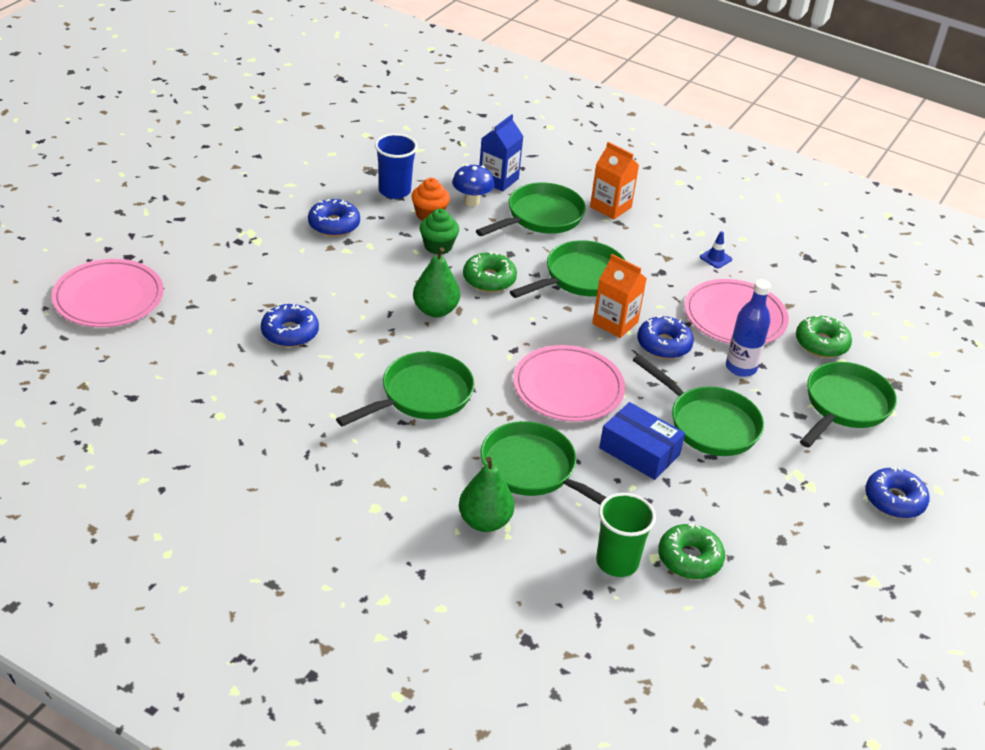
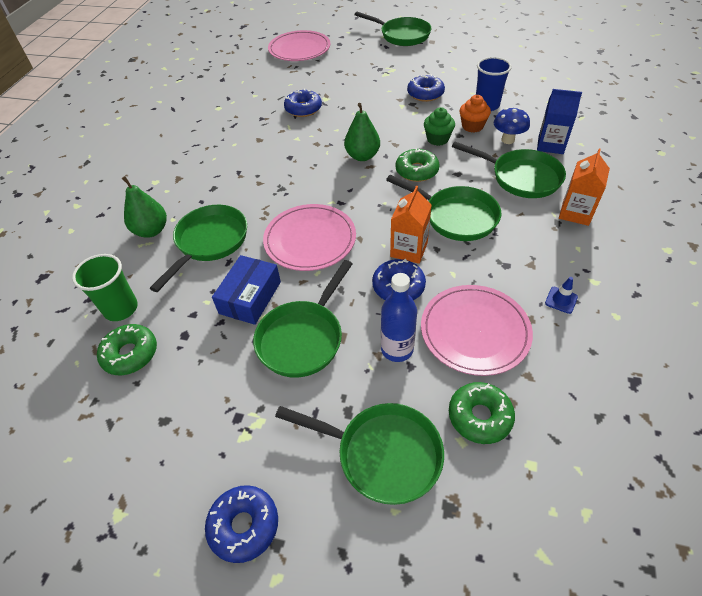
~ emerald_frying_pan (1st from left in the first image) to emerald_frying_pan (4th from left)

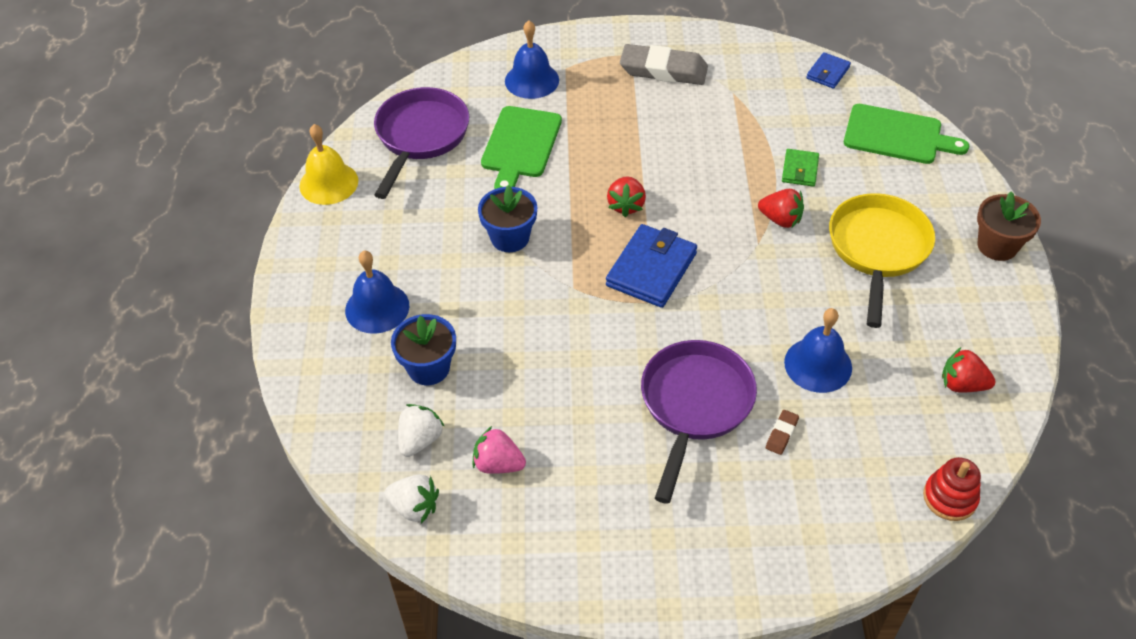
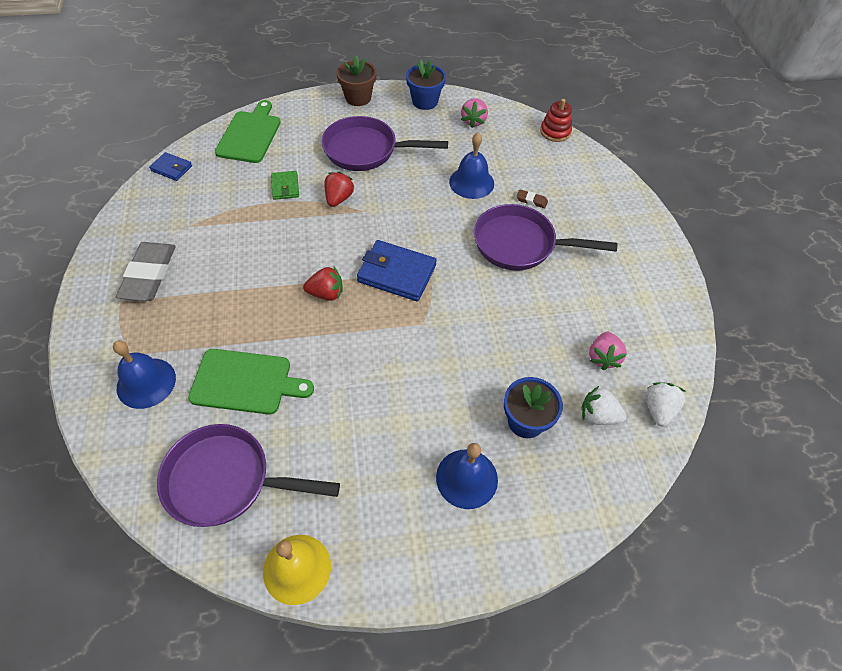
~ cobalt_plant_pot (2nd from left in the first image) to cobalt_plant_pot (1st from left)
~ emerald_card_wallet 75 degrees clockwise
~ golden_frying_pan to violet_frying_pan (2nd from left)
~ crimson_berry (3rd from left) to pink_berry (1st from left)

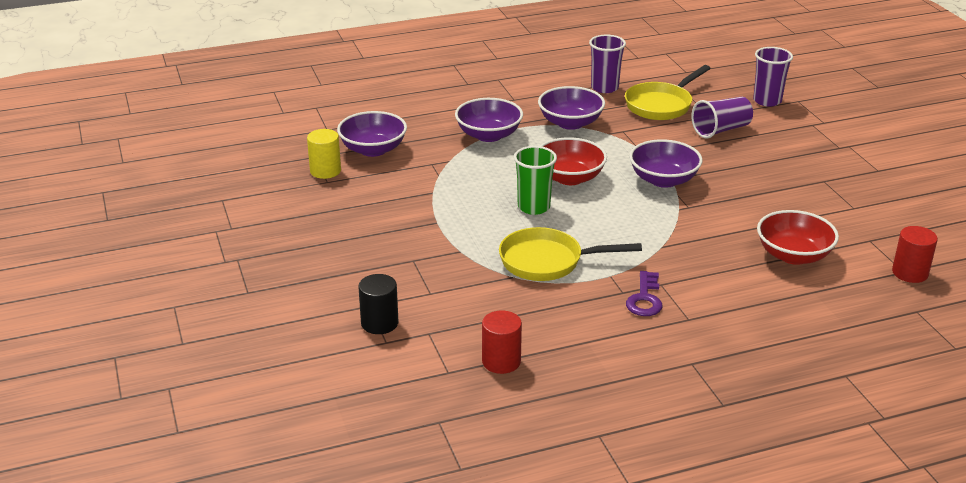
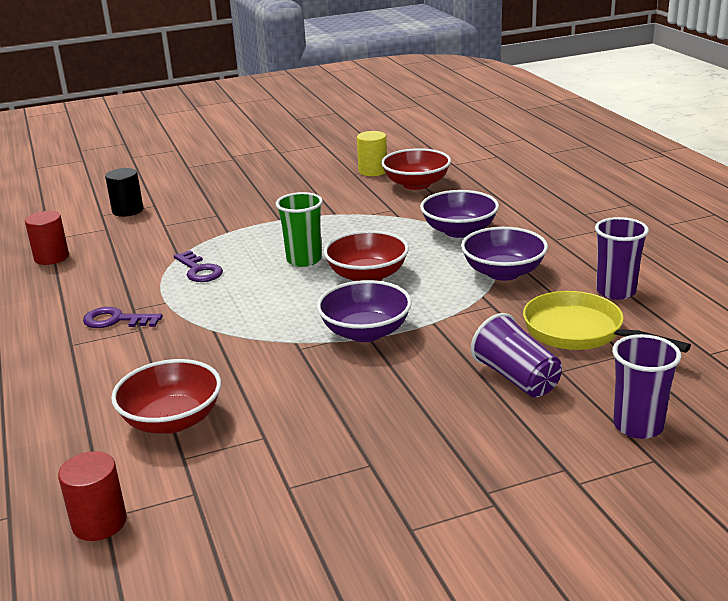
~ violet_serving_bowl (1st from left) to crimson_serving_bowl (3rd from left)
~ golden_frying_pan (1st from left) to violet_door_key (2nd from left)

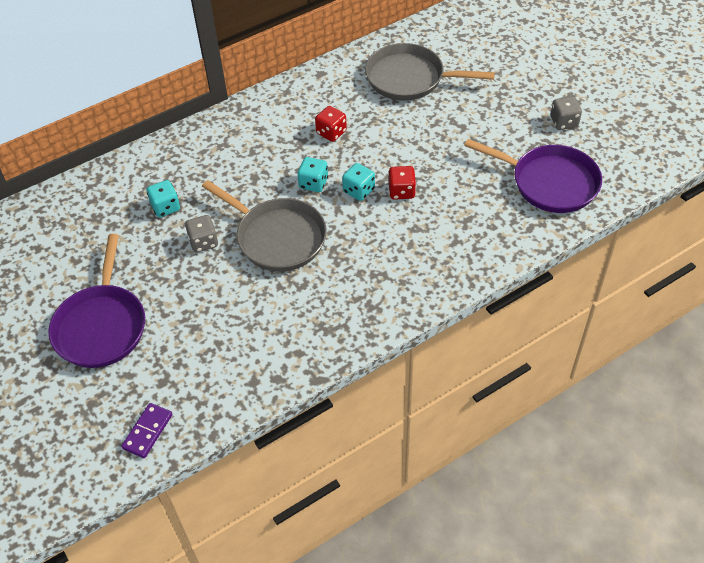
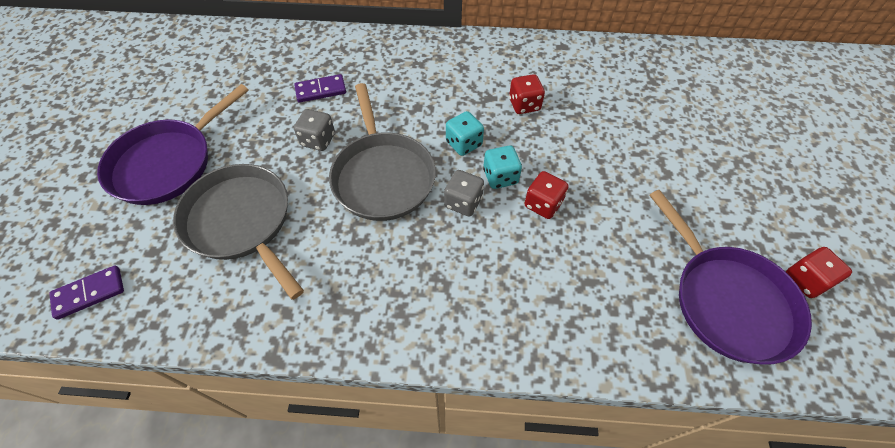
~ turquoise_die (1st from left) to violet_domino (2nd from left)
~ grey_frying_pan (2nd from left in the first image) to grey_frying_pan (1st from left)
~ grey_die (2nd from left)
+ crimson_die (3rd from left)

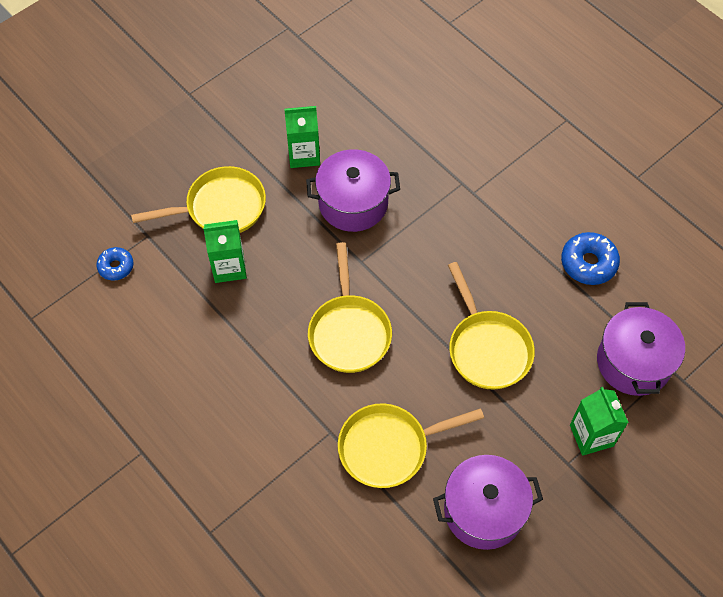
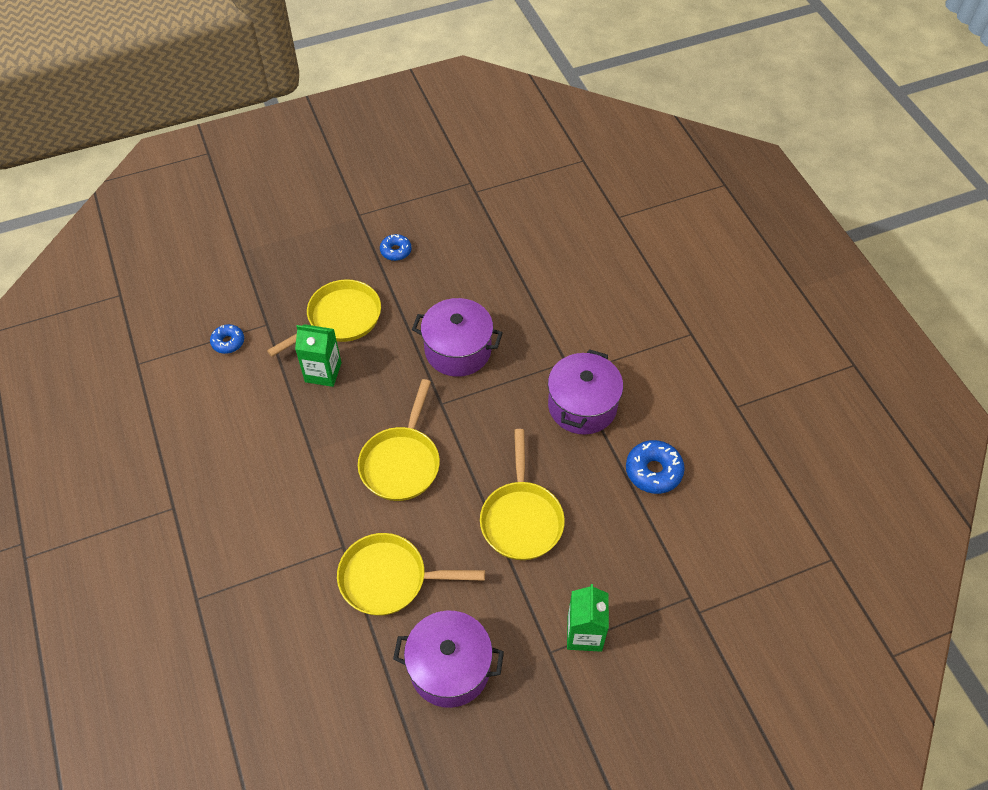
~ golden_frying_pan (1st from left) 45 degrees counterclockwise
- emerald_carton (2nd from left)
~ violet_pot (3rd from left)
+ cobalt_donut (2nd from left)

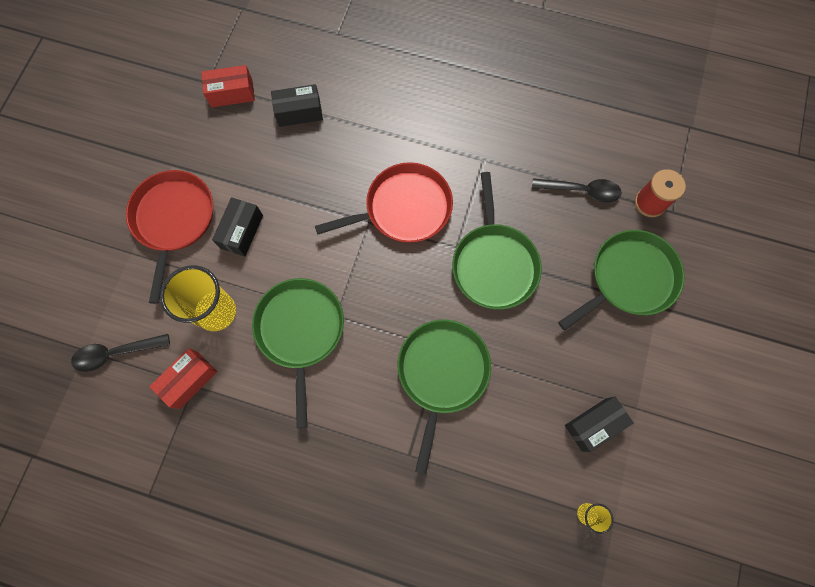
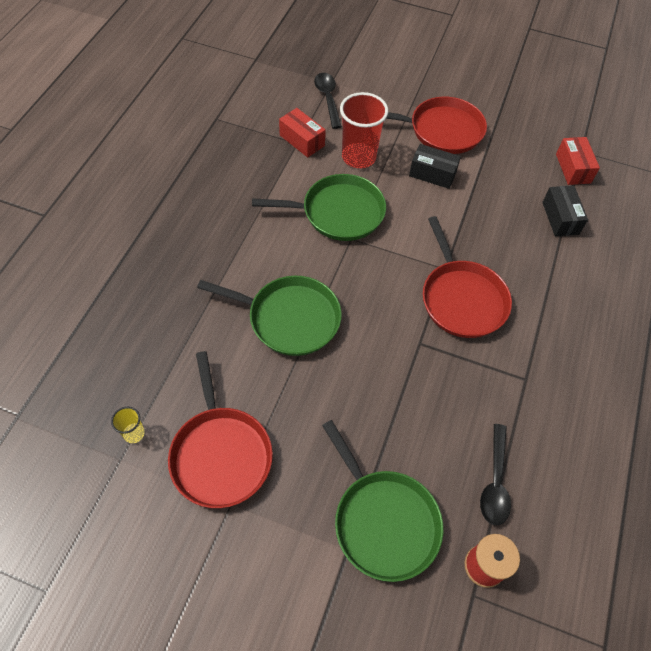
~ golden_beaker (1st from left) to crimson_beaker
- emerald_frying_pan (3rd from left)
~ jet-black_parcel (3rd from left) to crimson_frying_pan (1st from left)

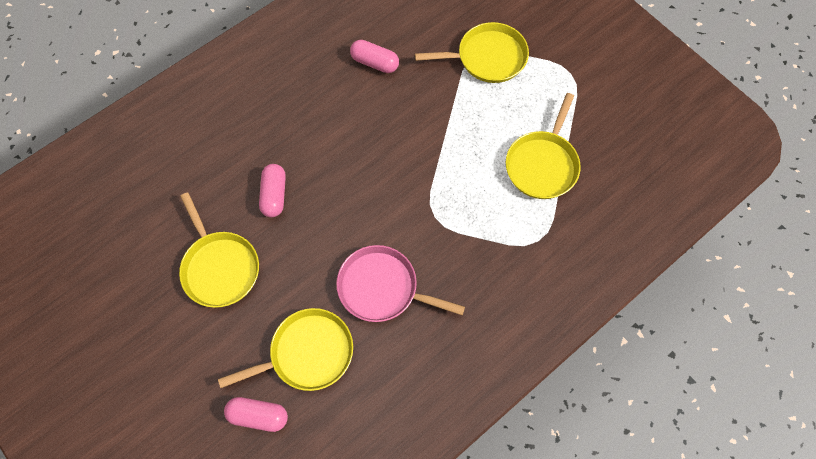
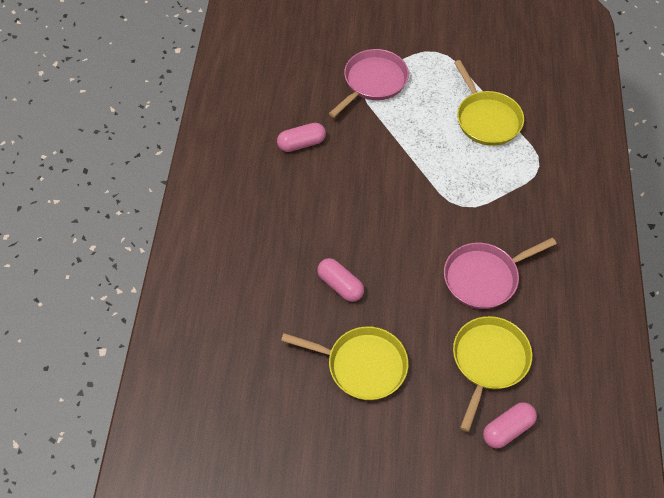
~ golden_frying_pan (3rd from left) to pink_frying_pan (1st from left)

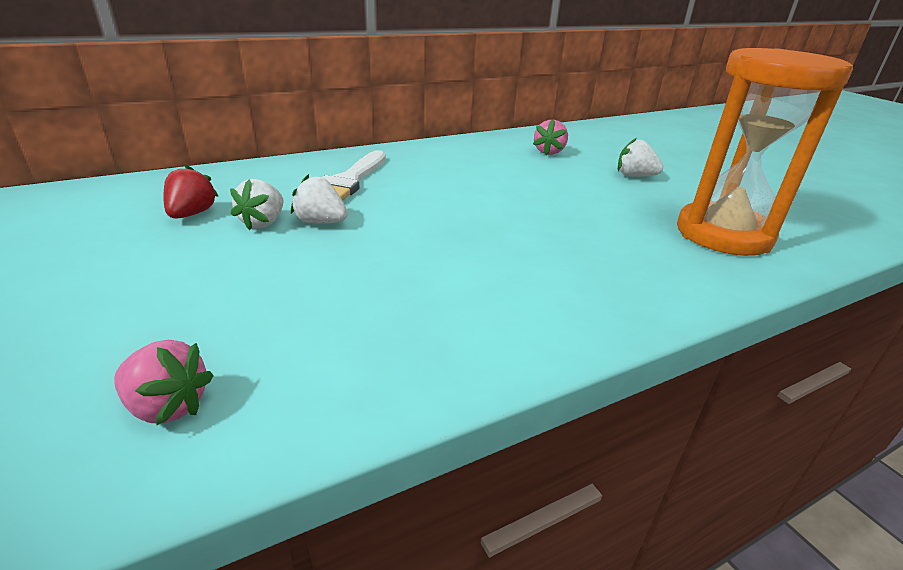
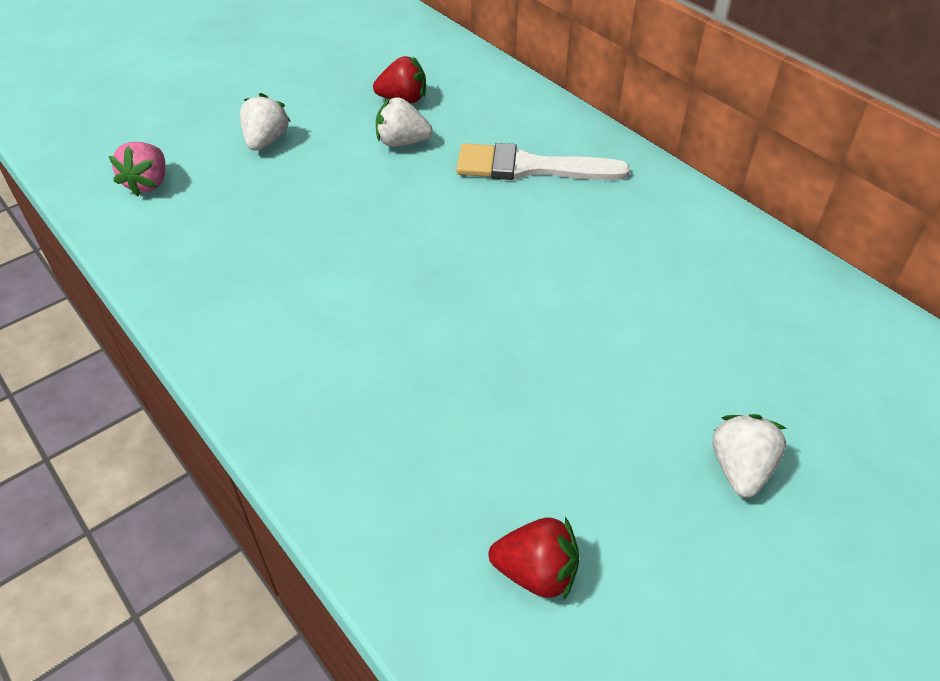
~ snow-white_berry (2nd from left in the first image) to snow-white_berry (1st from left)
- pink_berry (2nd from left)
~ bright_orange_sand_timer to crimson_berry (2nd from left)

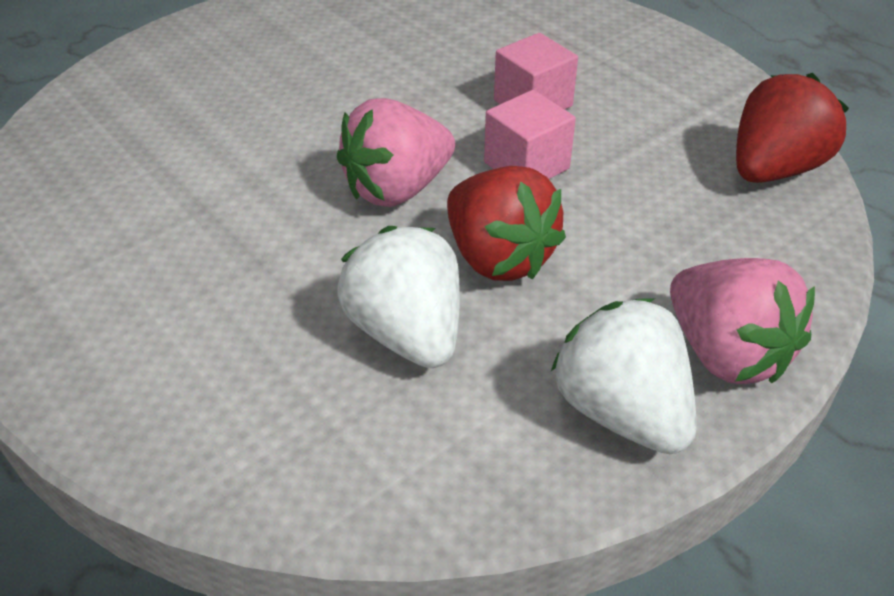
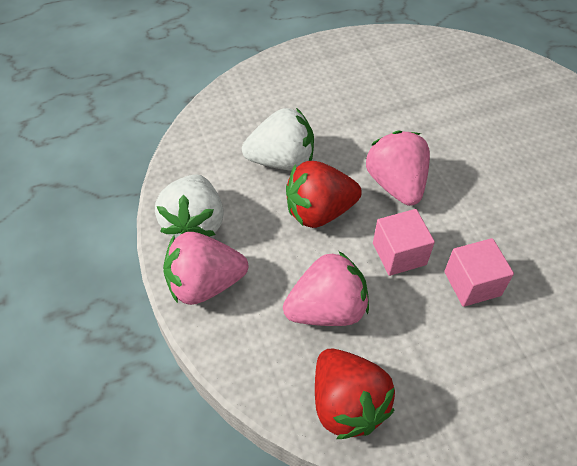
~ snow-white_berry (2nd from left in the first image) 105 degrees clockwise
+ pink_berry (2nd from left)

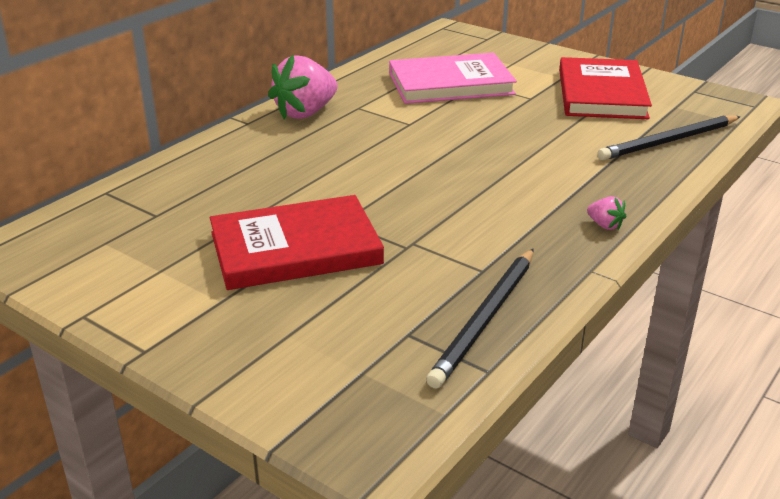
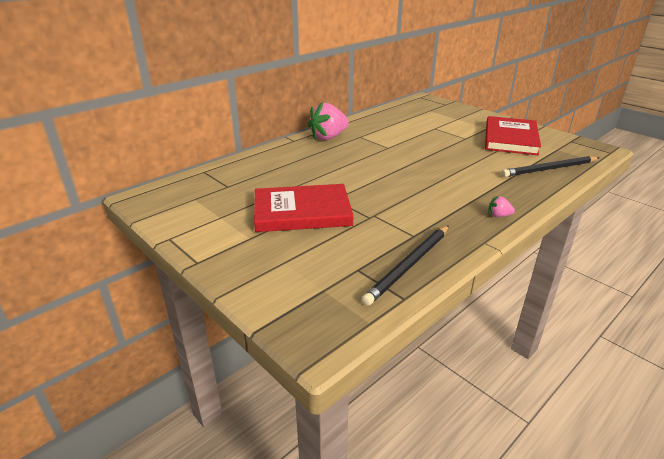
- pink_hardcover
~ pink_berry (2nd from left) 135 degrees clockwise

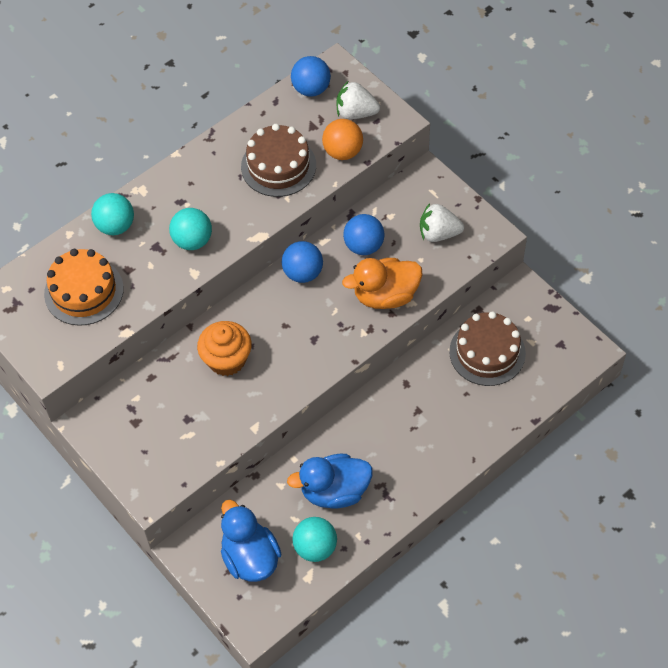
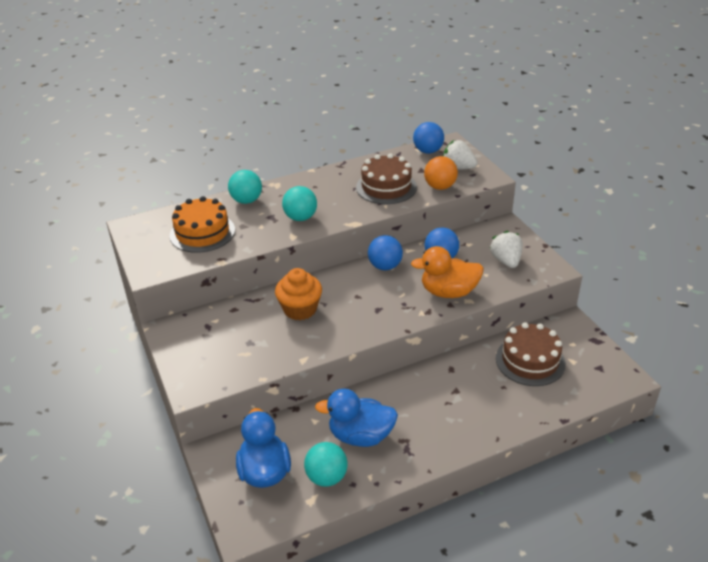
~ snow-white_berry (2nd from left) 60 degrees clockwise

